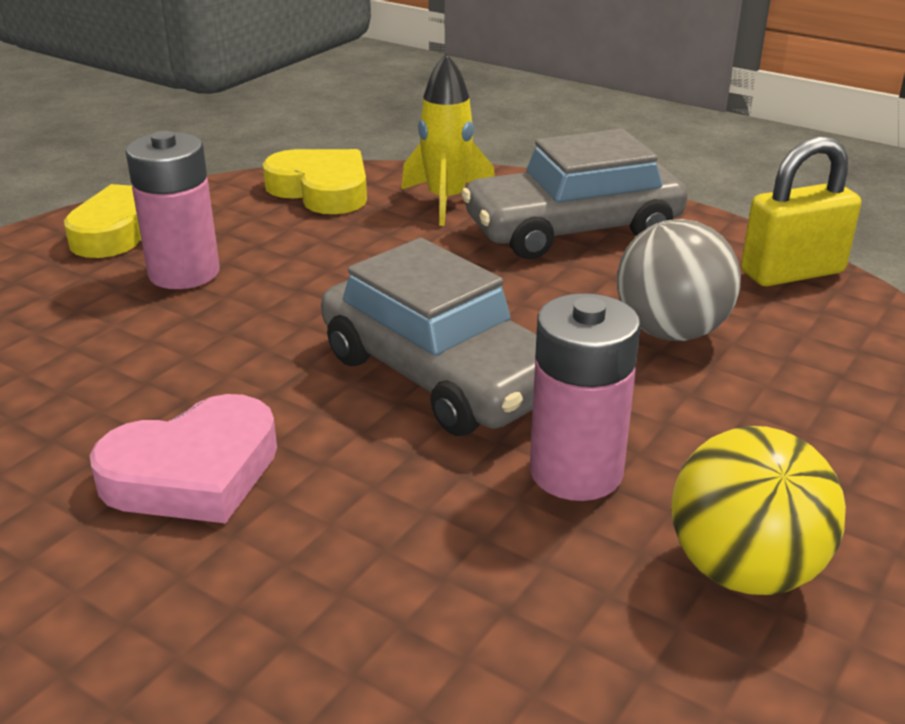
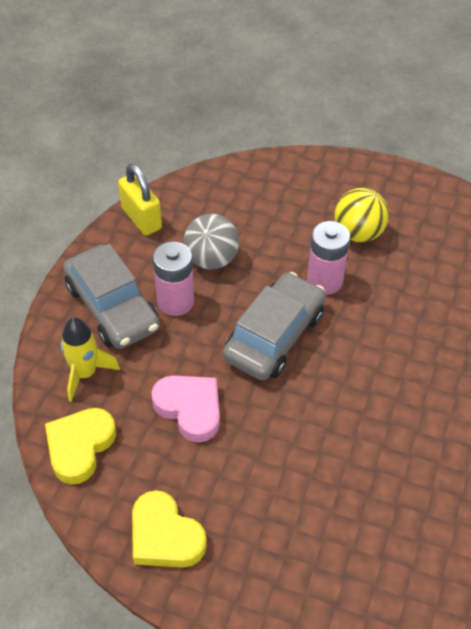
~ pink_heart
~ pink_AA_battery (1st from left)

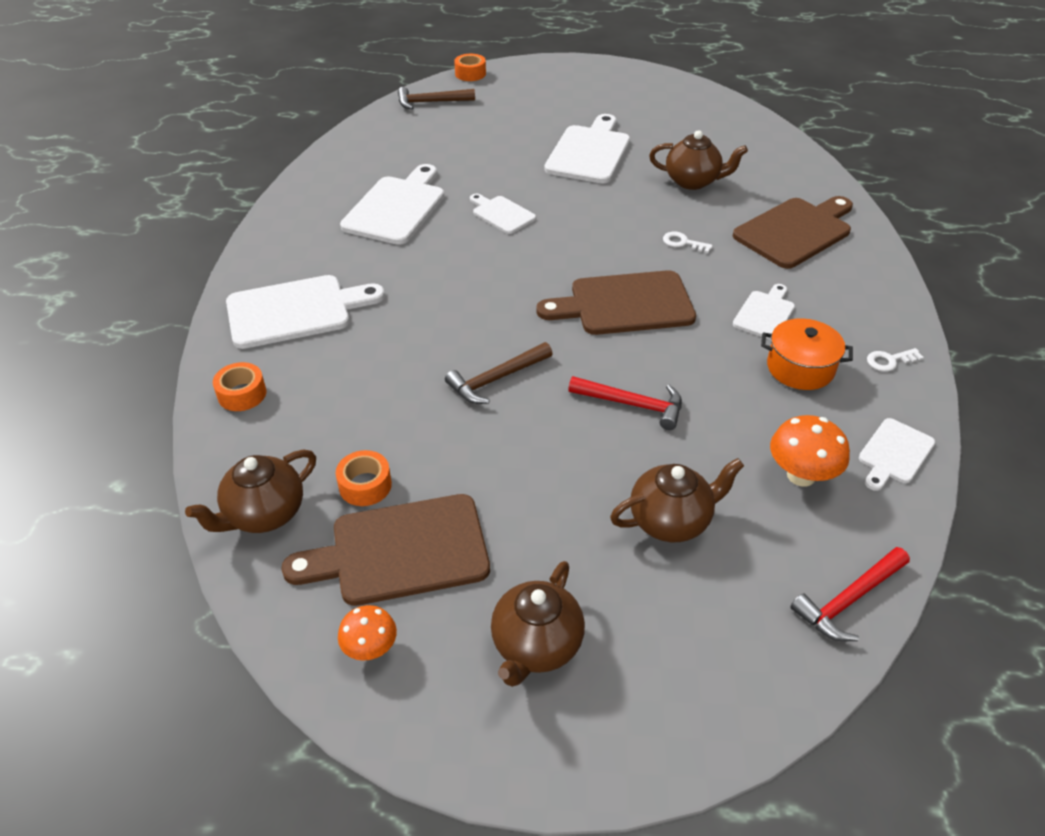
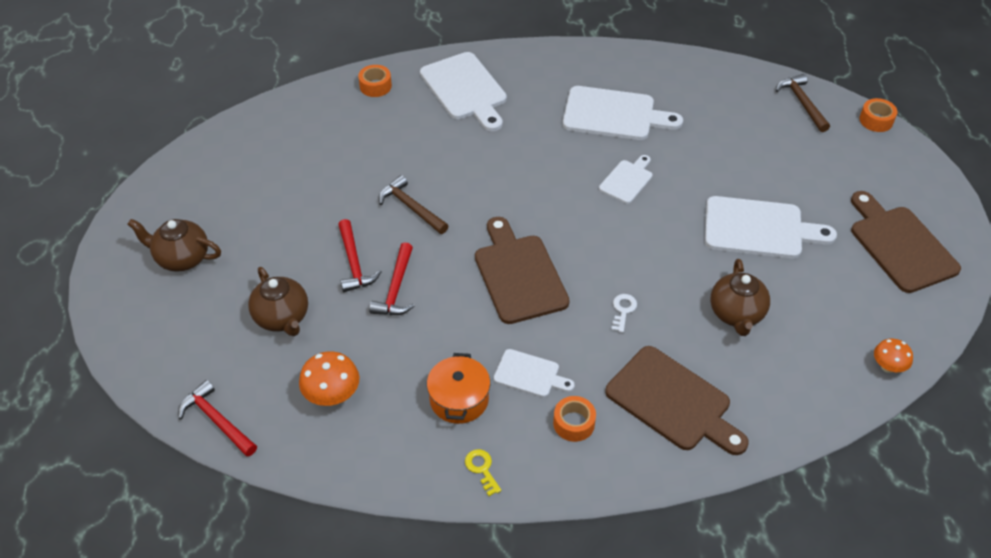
- brown_teapot (1st from left)
~ brown_chopping_board (1st from left in the first image) to brown_chopping_board (3rd from left)
~ bright_orange_roll_of_tape (2nd from left)
~ bright_orange_mushroom (1st from left in the first image) to bright_orange_mushroom (2nd from left)
- snow-white_chopping_board (6th from left)
~ snow-white_door_key (2nd from left) to golden_door_key
+ crimson_claw_hammer (2nd from left)

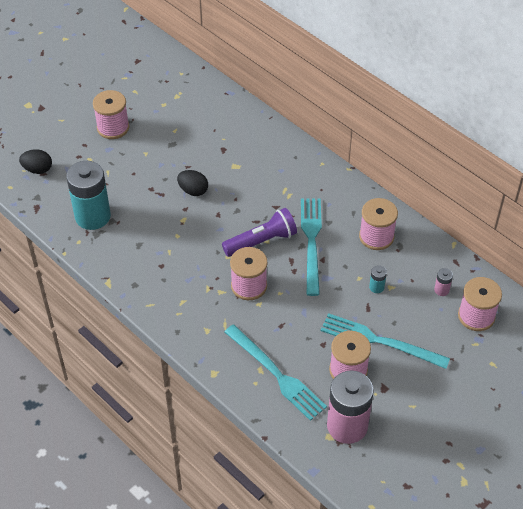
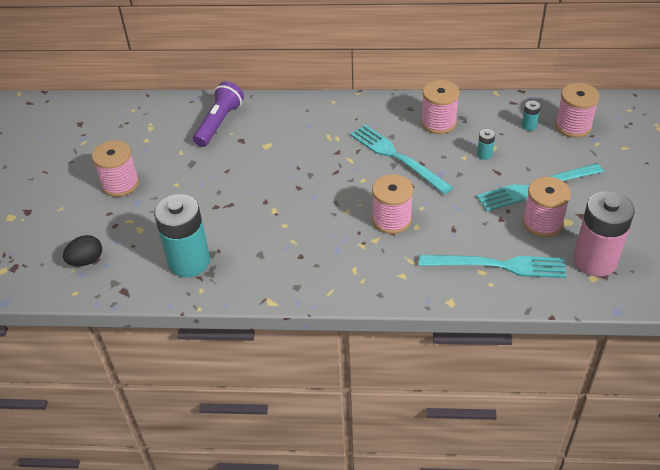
- jet-black_egg_shape (2nd from left)
~ violet_flashlight
~ pink_AA_battery (2nd from left) to turquoise_AA_battery (3rd from left)

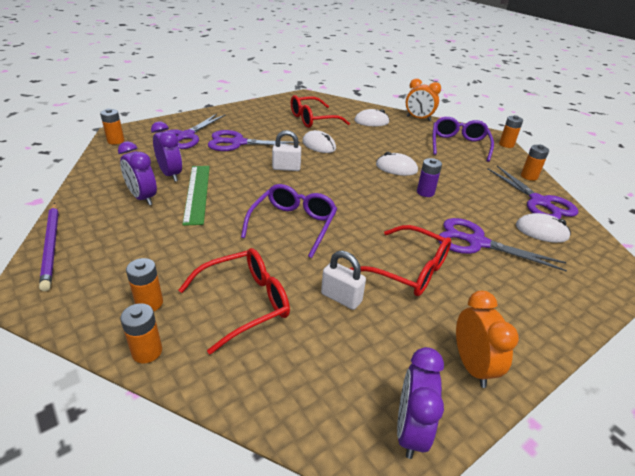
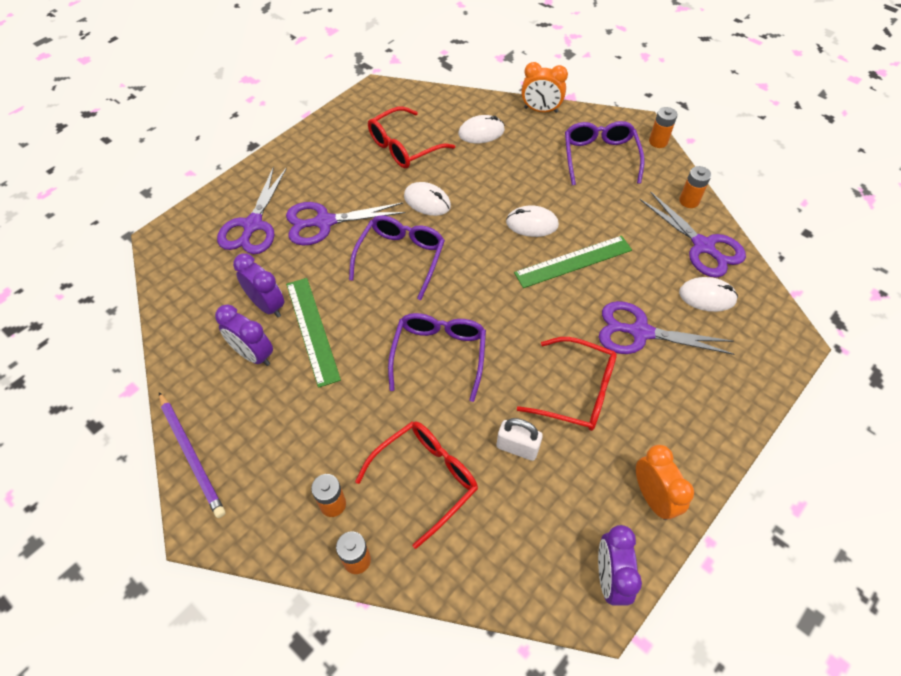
- bright_orange_AA_battery (1st from left)
~ snow-white_padlock (1st from left) to violet_glasses (1st from left)
~ violet_AA_battery to emerald_ruler (2nd from left)

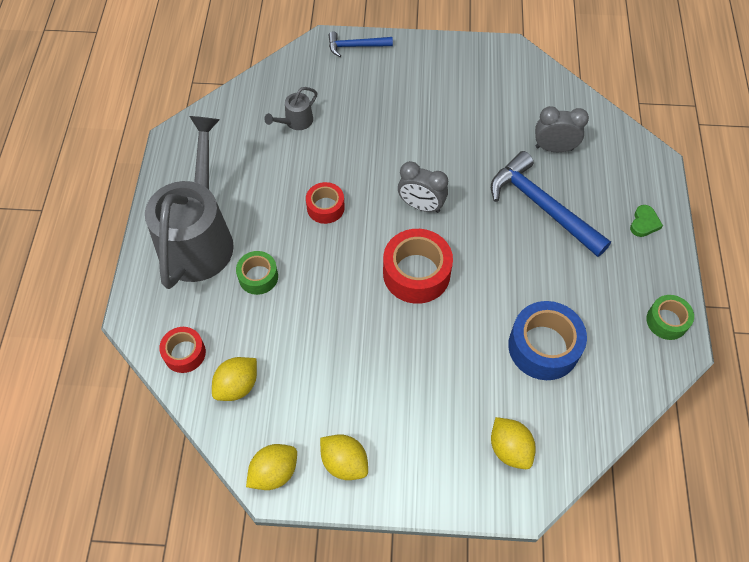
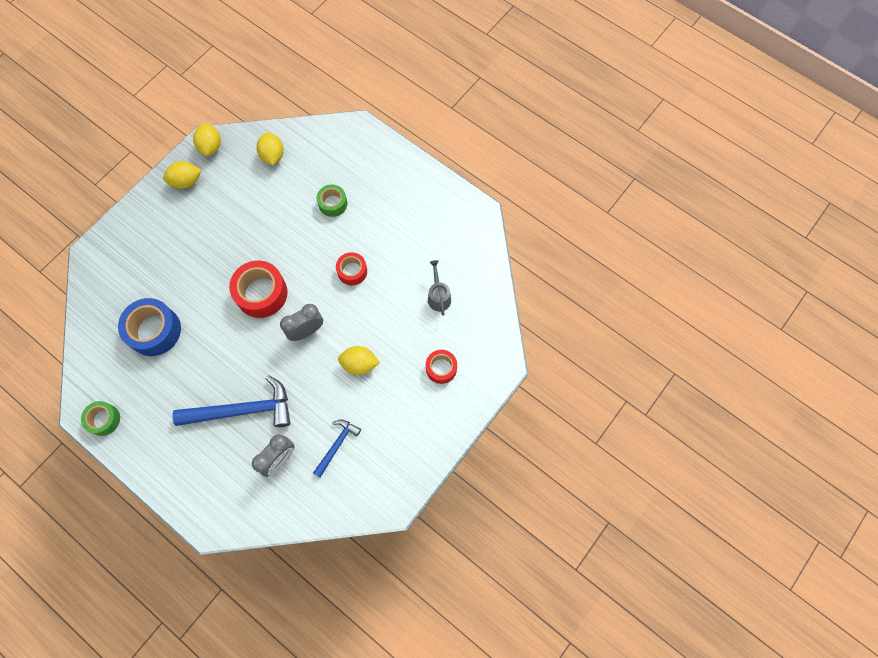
- grey_watering_can (1st from left)
~ crimson_roll_of_tape (1st from left in the first image) to crimson_roll_of_tape (3rd from left)
~ cobalt_claw_hammer (1st from left in the first image) to cobalt_claw_hammer (2nd from left)
~ golden_lemon (4th from left)
- emerald_heart

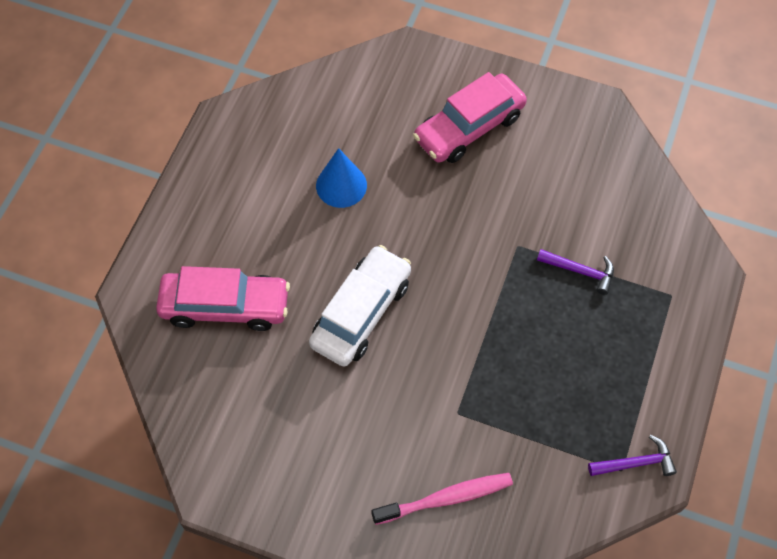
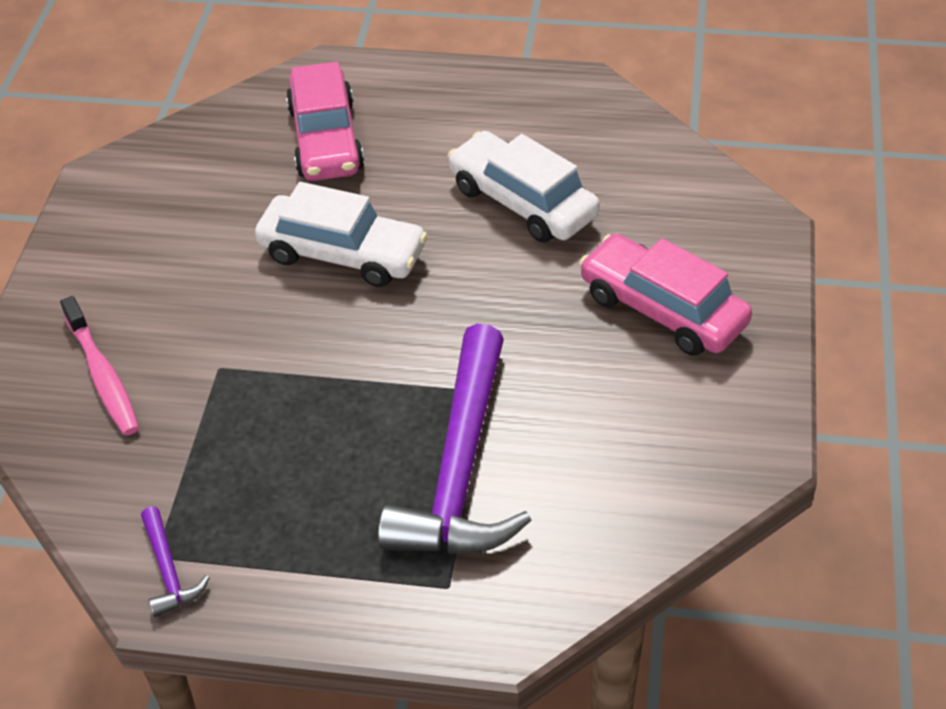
~ cobalt_solid_cone to snow-white_automobile (2nd from left)
~ violet_claw_hammer (1st from left in the first image) x2.36

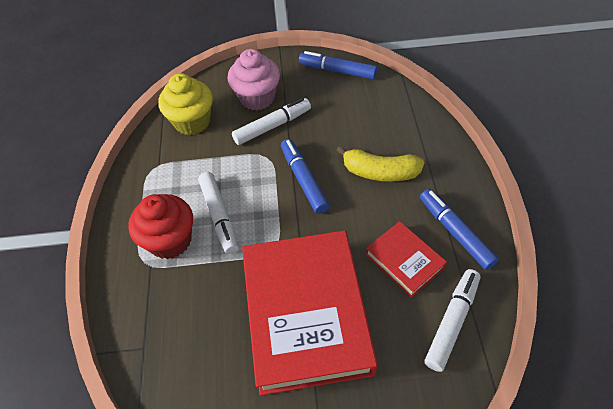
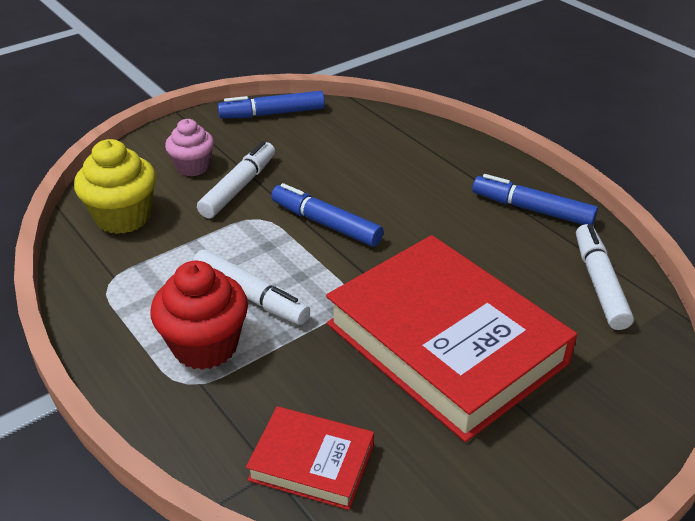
~ pink_fairy_cake x0.66
- golden_banana
~ crimson_hardcover (2nd from left in the first image) to crimson_hardcover (1st from left)

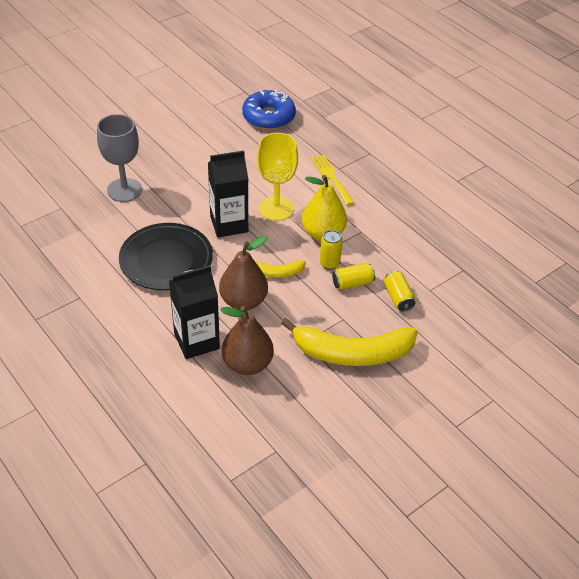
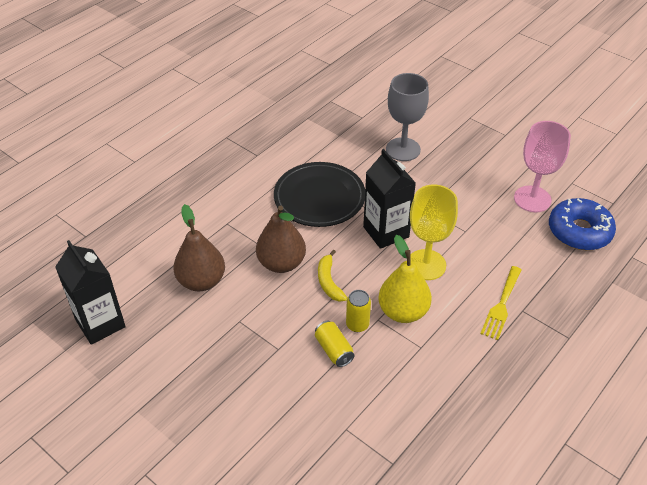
~ jet-black_carton (1st from left)
- golden_banana (2nd from left)
~ golden_fork 150 degrees clockwise
- golden_soda_can (3rd from left)
+ pink_goblet

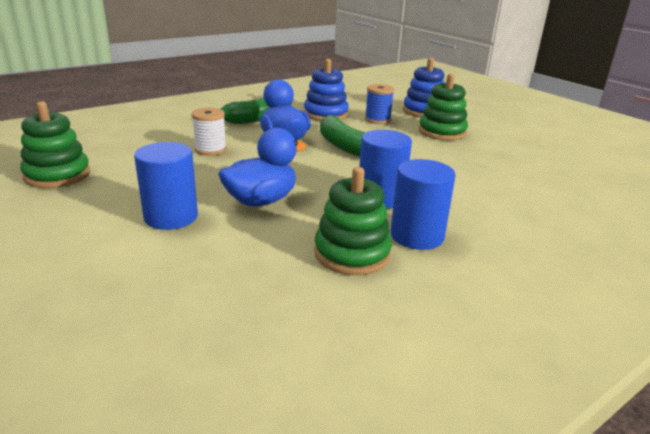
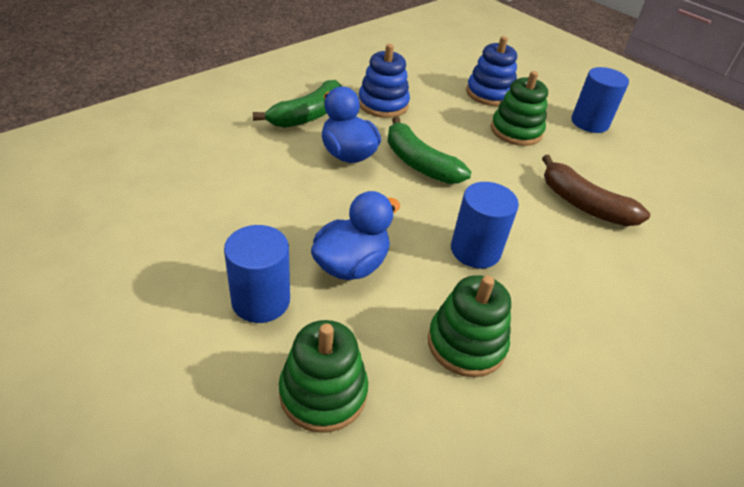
~ emerald_stacking_toy (1st from left)
- snow-white_spool
- cobalt_spool
~ cobalt_solid_cylinder (3rd from left)
+ brown_banana

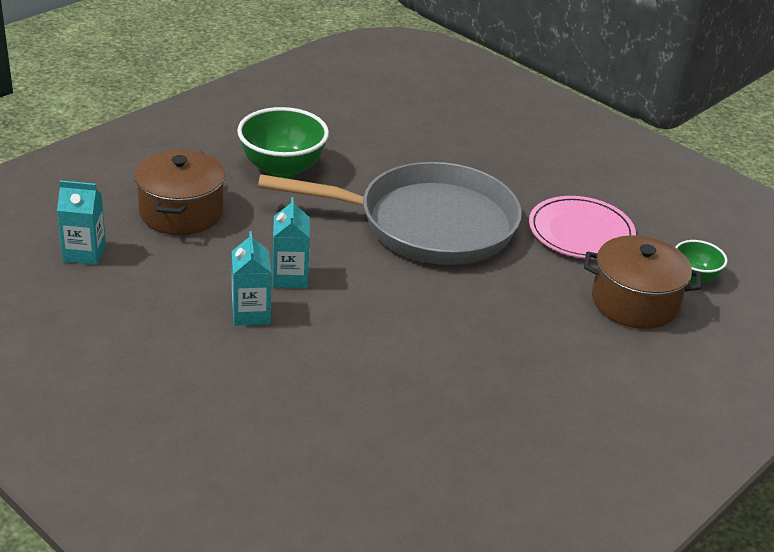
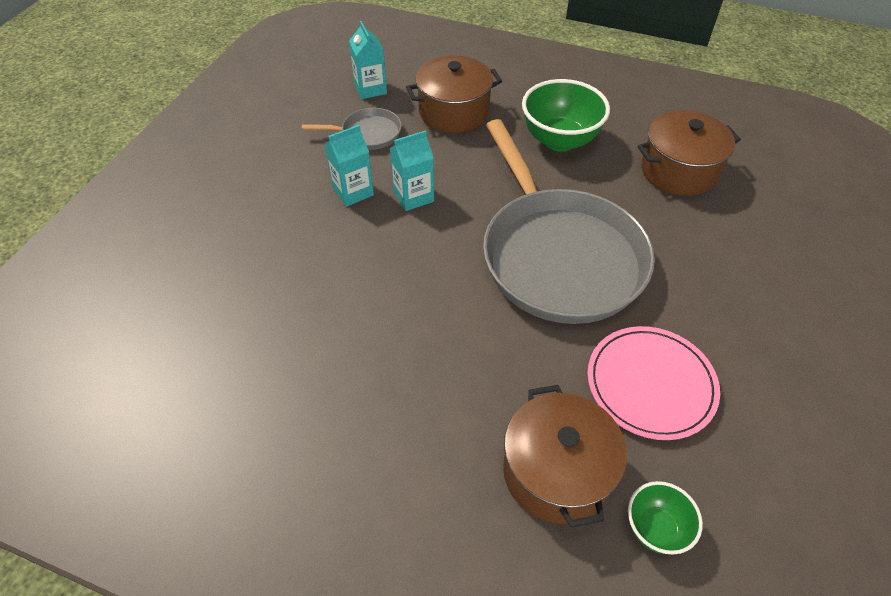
+ grey_frying_pan (1st from left)
+ brown_pot (3rd from left)

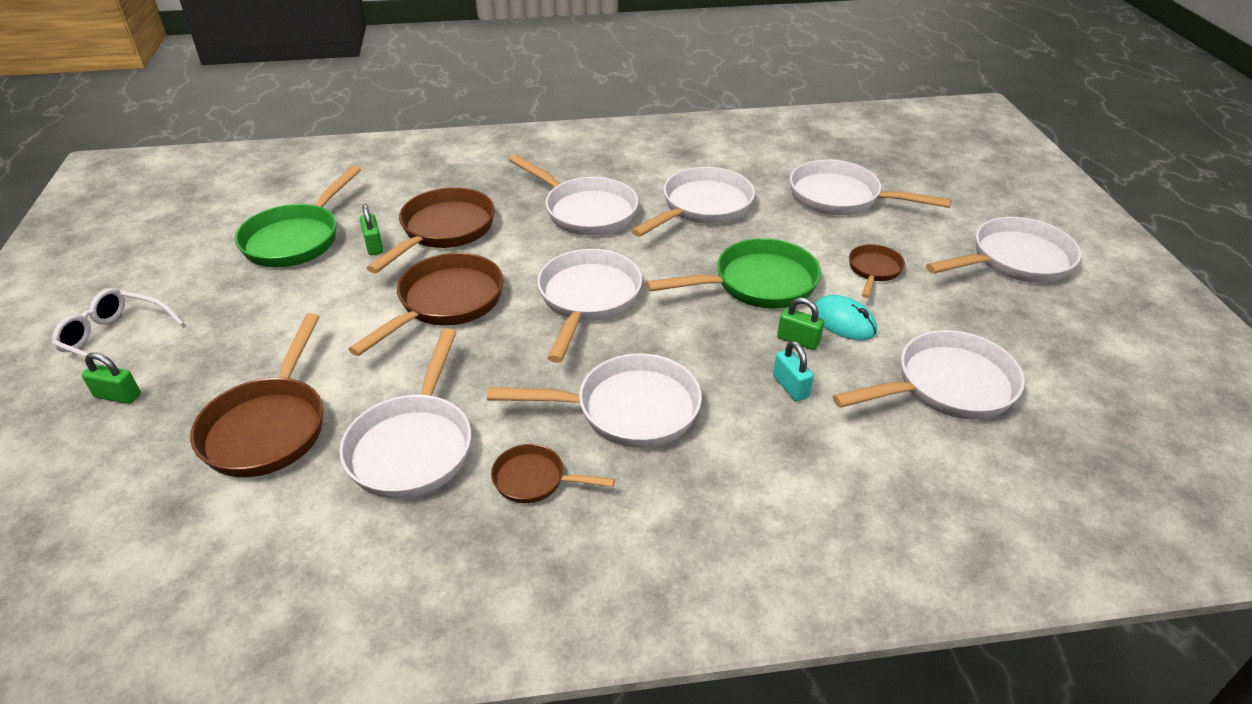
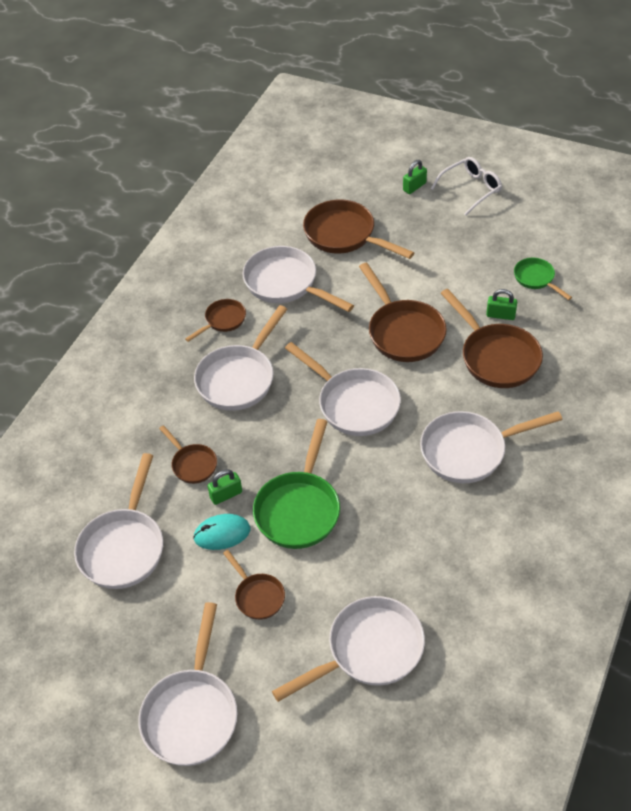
~ emerald_frying_pan (1st from left in the first image) x0.55
- snow-white_frying_pan (5th from left)
~ turquoise_padlock to brown_frying_pan (1st from left)

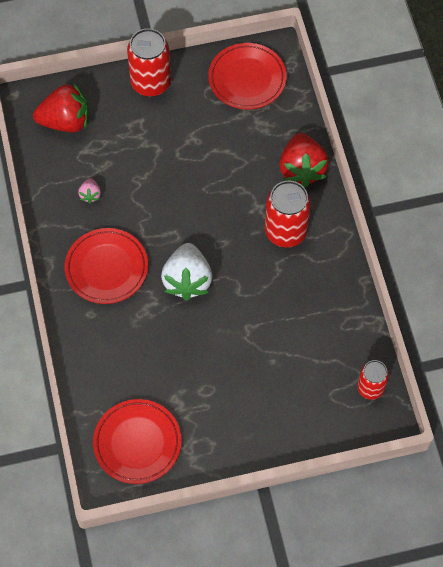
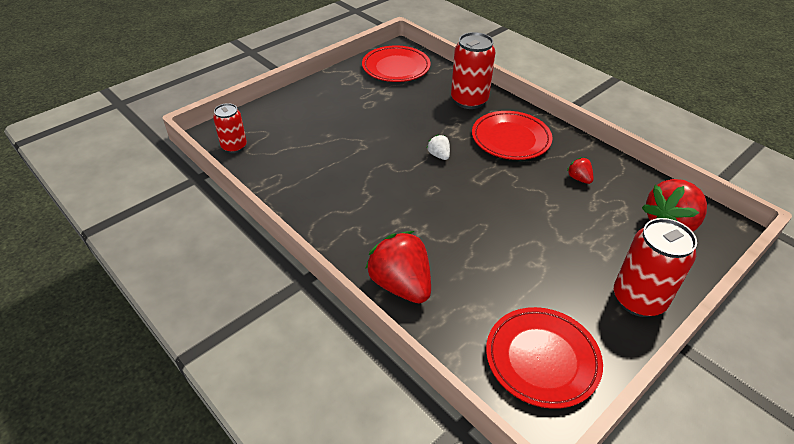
~ pink_berry to crimson_berry (2nd from left)
~ snow-white_berry x0.46
~ crimson_soda_can (2nd from left)

